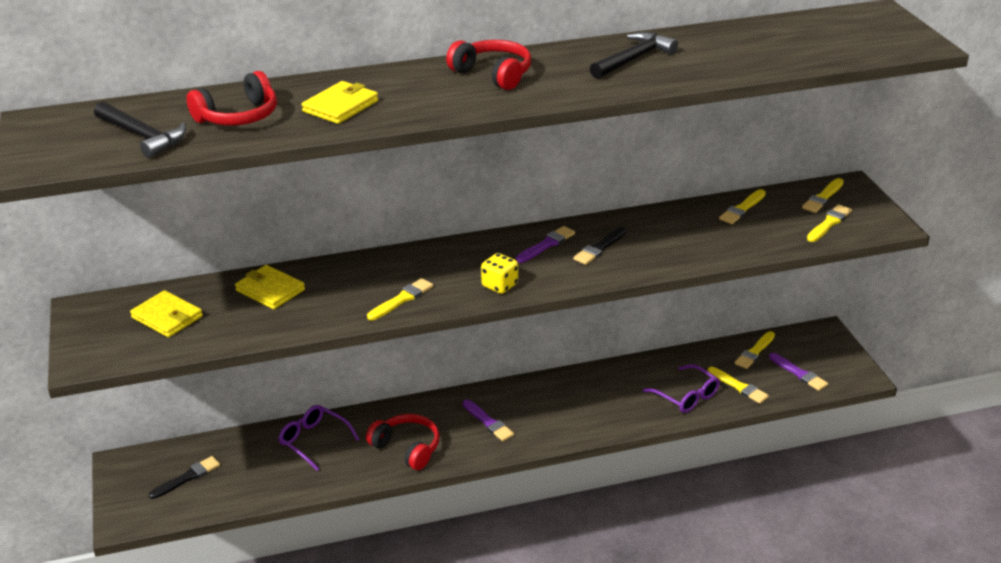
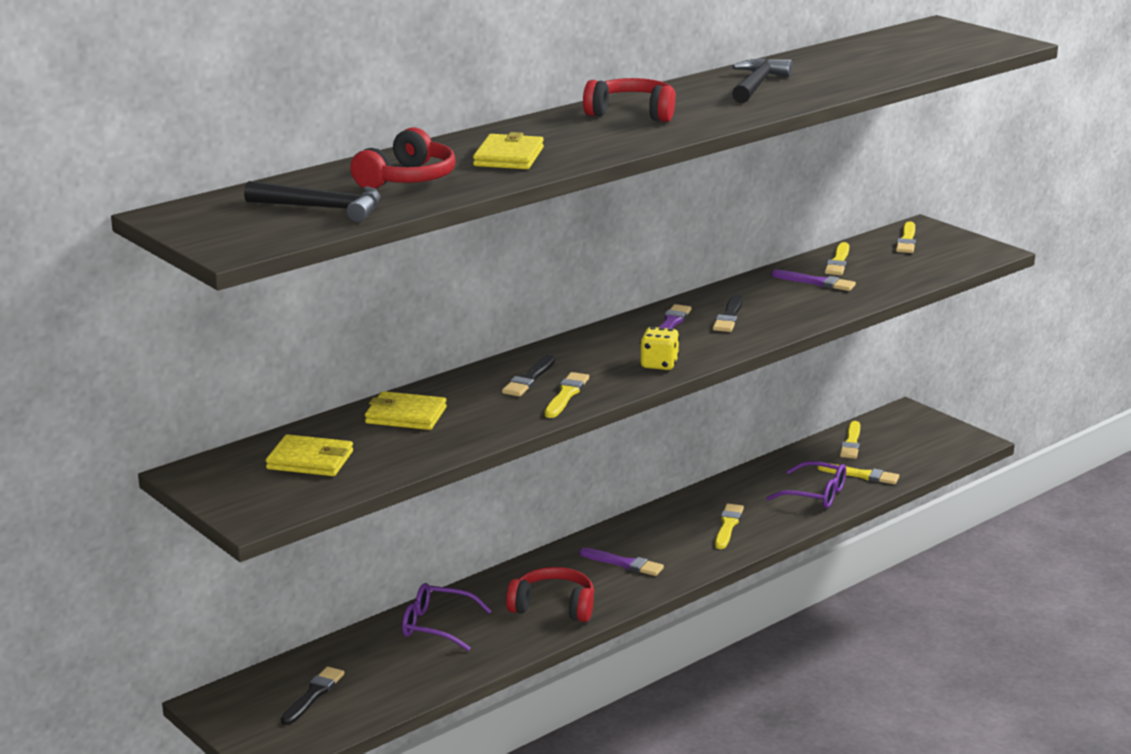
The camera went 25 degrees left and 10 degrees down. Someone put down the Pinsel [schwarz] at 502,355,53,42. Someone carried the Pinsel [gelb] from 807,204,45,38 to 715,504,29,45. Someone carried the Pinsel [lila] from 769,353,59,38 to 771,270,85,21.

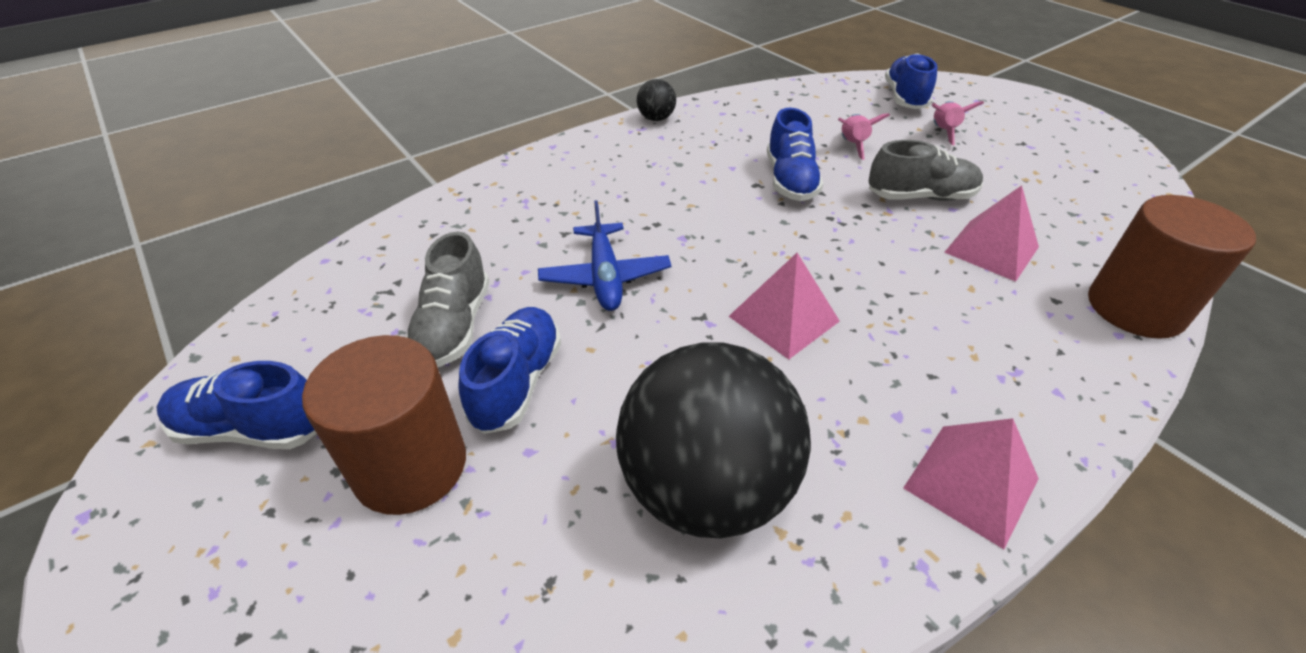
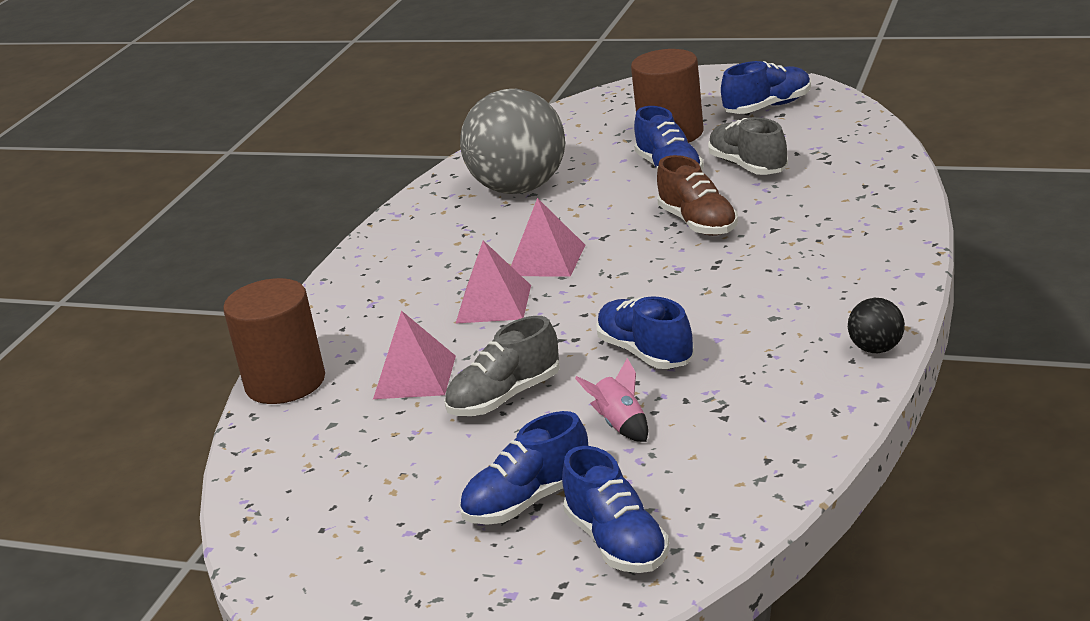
The camera went 150 degrees right and 15 degrees down. Someone carried the Pyramide [rosa] from 903,418,136,131 to 455,240,76,84. Someone swapped the Rakete [rosa] at 931,101,53,44 for the Schuh [blau] at 459,411,129,114. Someone repainted the Ball [schwarz] at 616,342,195,196, which became the Ball [grau] at 460,89,105,105. Someone swapped the Flugzeug [blau] at 538,200,133,111 for the Schuh [braun] at 657,155,81,81.

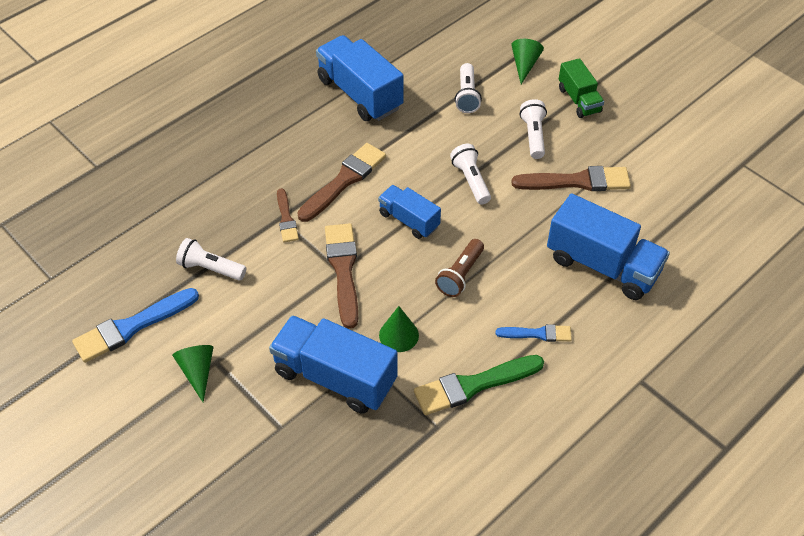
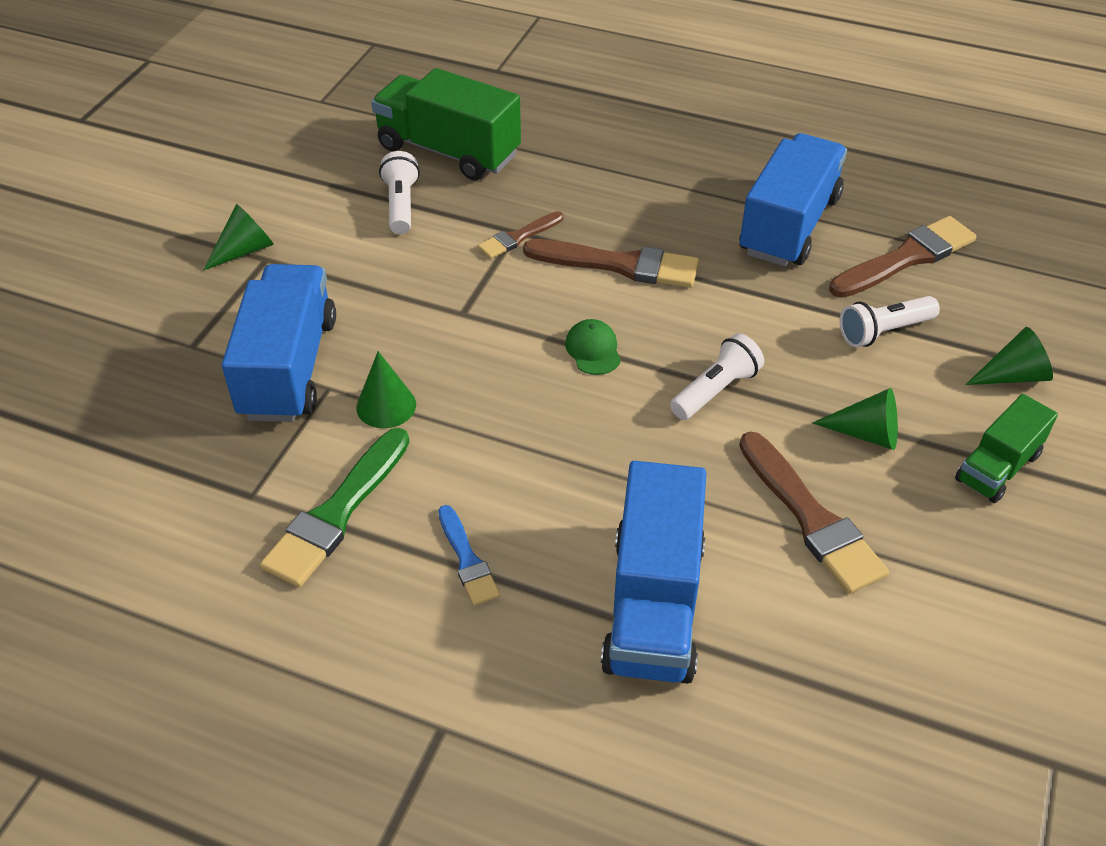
The camera went 65 degrees right and 5 degrees down. Someone rotated the Pinsel [grün] at 414,355,130,60 by 105 degrees counterclockwise. Someone put down the Lastwagen [grün] at 371,68,150,113. Someone swapped the Lastwagen [blau] at 378,185,63,54 for the Kappe [grün] at 565,319,56,56. Someone swapped the Taschenlampe [weiß] at 520,99,27,60 for the Kegel [grün] at 813,388,85,62. Someone carried the Pinsel [braun] from 325,223,33,106 to 829,216,148,82. Someone took away the Pinsel [blau] at 72,288,127,75. Someone took away the Taschenlampe [braun] at 435,239,49,58.

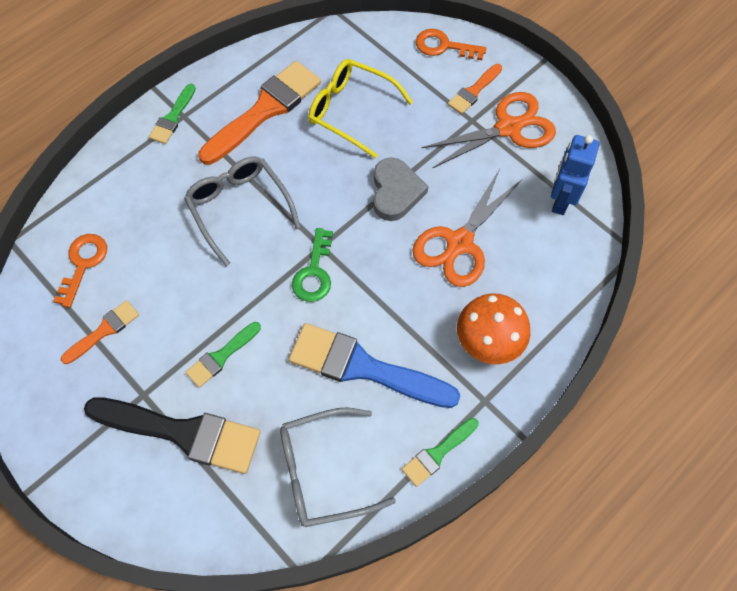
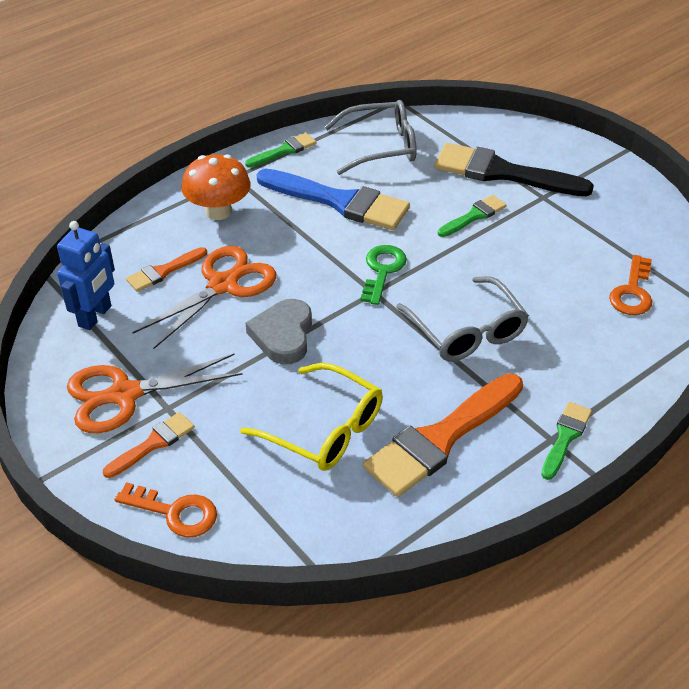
The camera went 175 degrees left and 20 degrees down. Someone carried the Pinsel [orange] from 61,300,78,64 to 126,247,81,45.

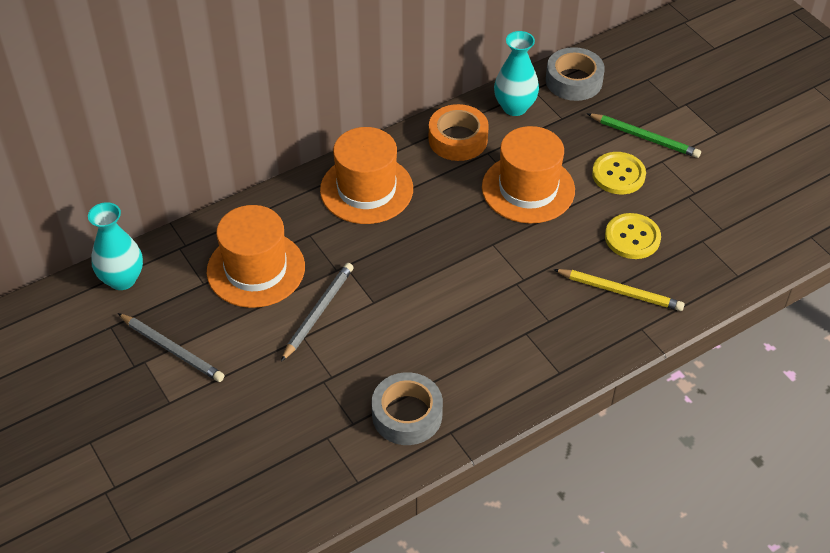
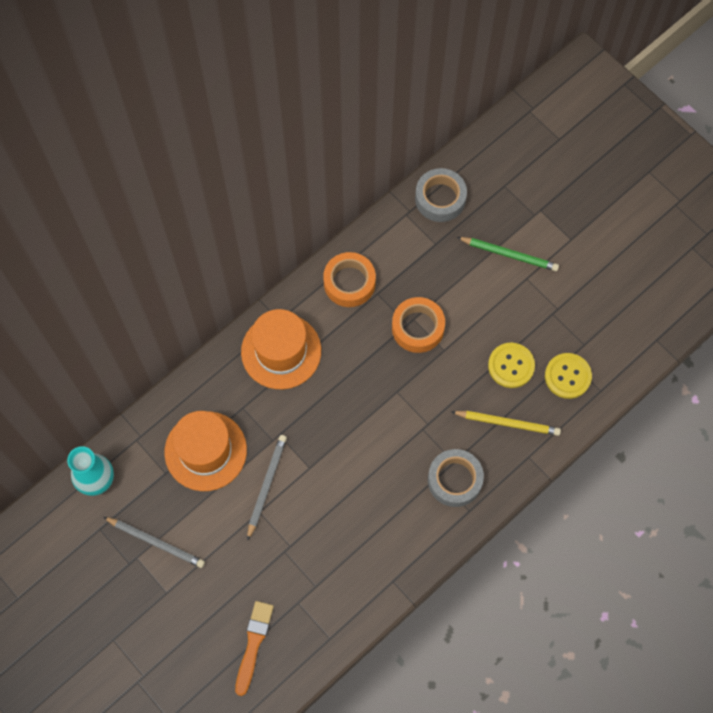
The camera went 10 degrees left and 20 degrees up. Someone put down the Pinsel [orange] at 235,601,39,95. Someone swapped the Hut [orange] at 482,126,93,97 for the Klebeband [orange] at 392,297,53,56. Someone carried the Klebeband [grau] from 372,372,71,73 to 428,449,56,58. Someone carried the Knopf [gelb] from 592,152,54,42 to 545,353,47,46. Someone took away the Vase [türkis] at 494,31,45,85.

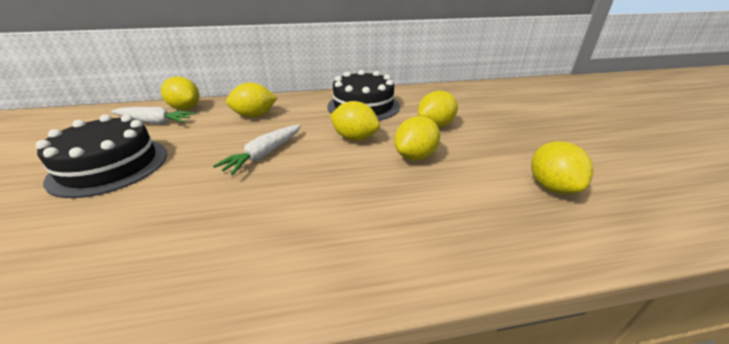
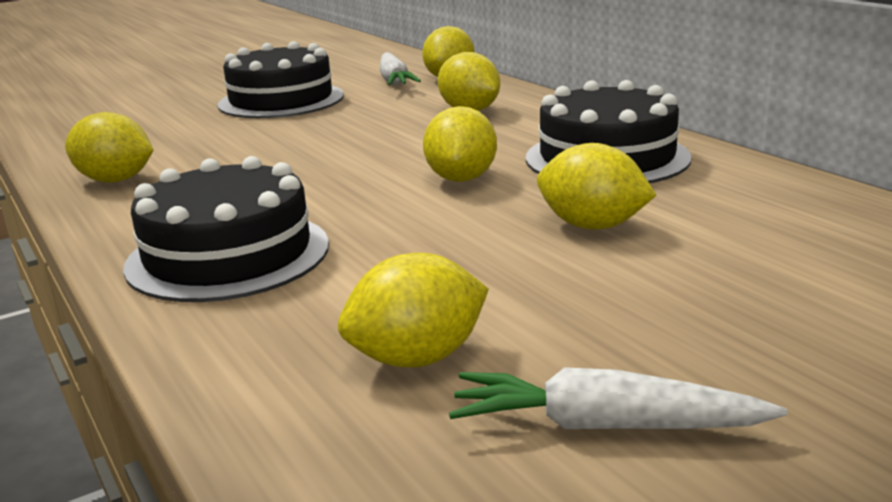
The camera went 70 degrees right and 10 degrees down. Someone carried the Zitrone [gelb] from 394,116,46,45 to 65,112,88,71. Someone put down the Kuchen [schwarz] at 123,156,206,146. Someone carried the Karotte [weiß] from 213,125,88,50 to 449,367,338,62.

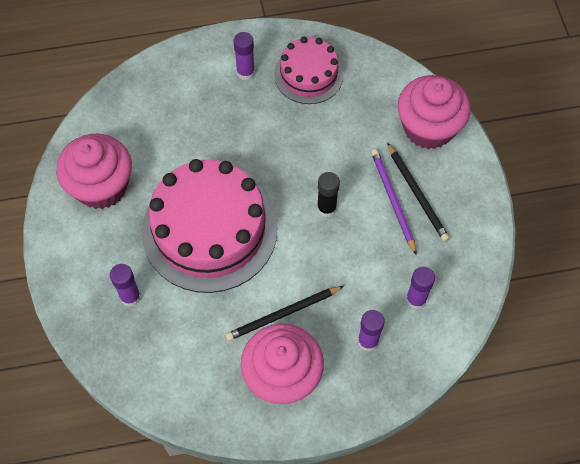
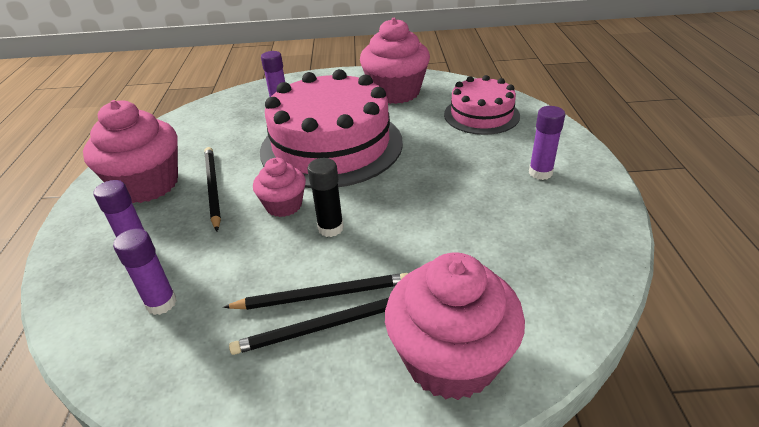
The camera went 100 degrees right and 25 degrees down. Someone repainted the Bleistift [lila] at 371,149,46,106, which became the Bleistift [schwarz] at 223,273,185,37. Someone put down the Muffin [rosa] at 253,158,53,59. Someone carried the Kuchen [rosa] from 274,37,70,67 to 444,75,76,60.

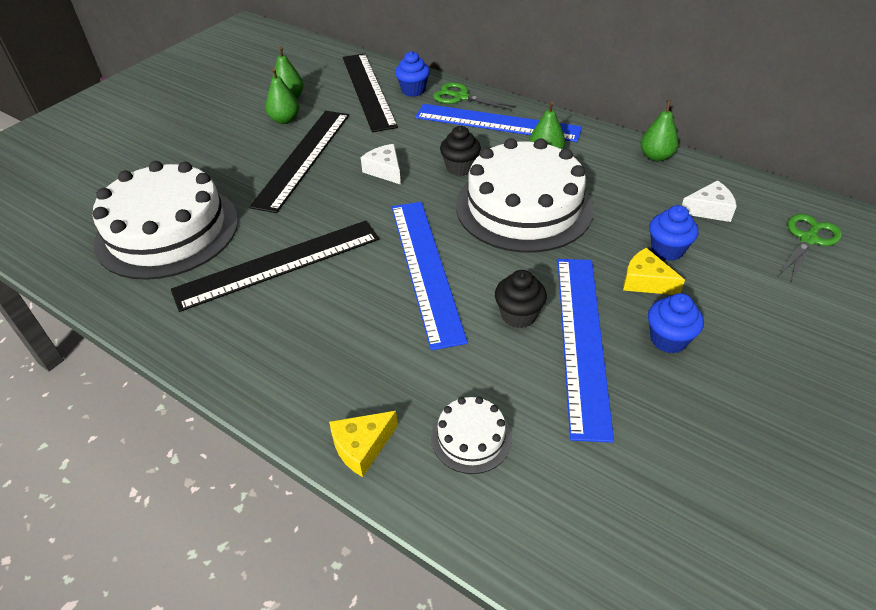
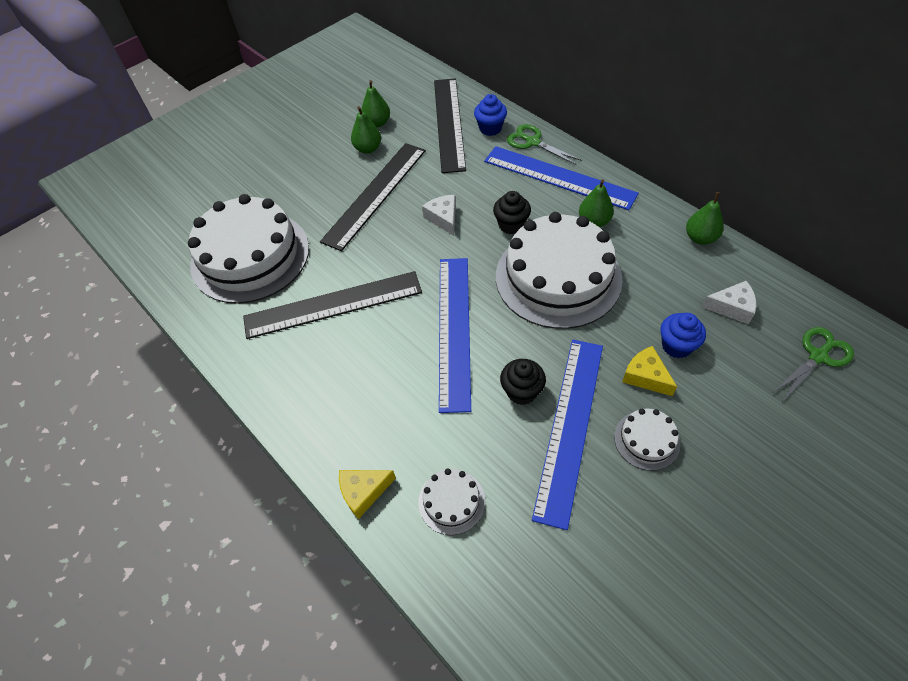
The camera went 15 degrees right and 10 degrees up. Someone swapped the Muffin [blau] at 648,293,56,61 for the Kuchen [weiß] at 614,408,66,63.

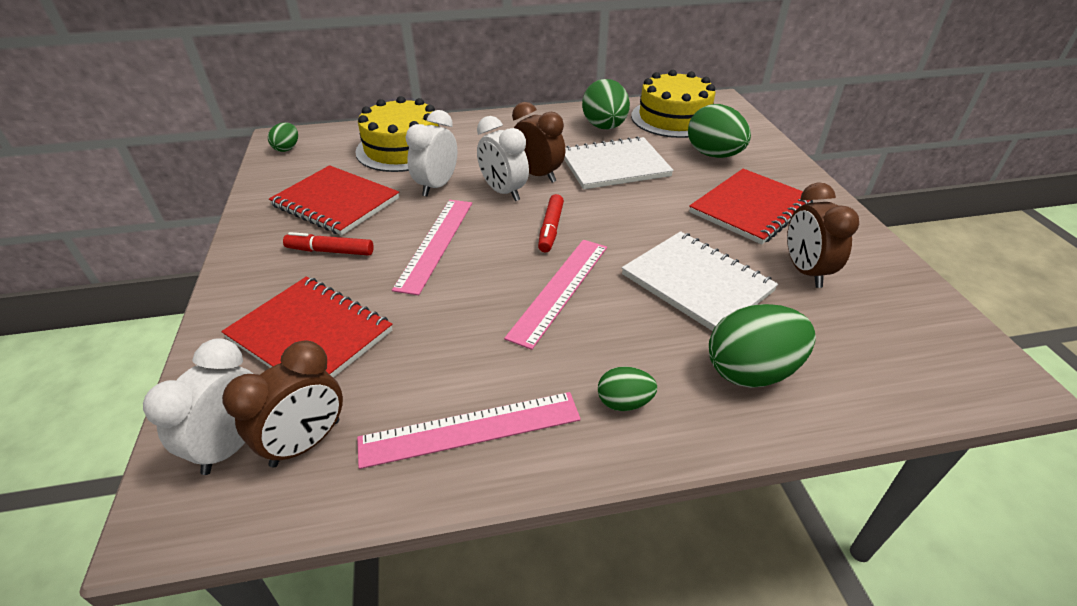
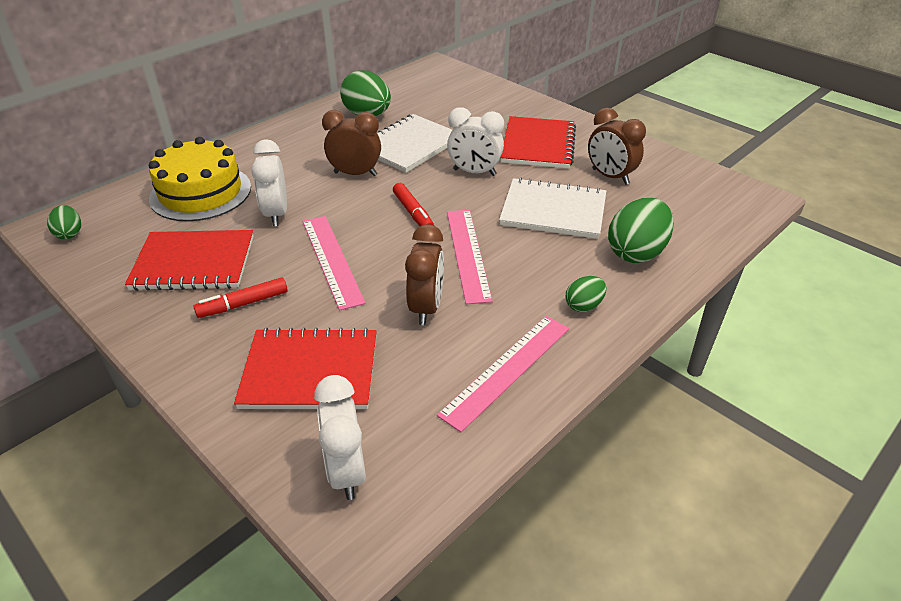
The camera went 35 degrees left and 0 degrees up. Someone carried the Wecker [braun] from 222,341,121,126 to 405,224,39,101. Someone carried the Wecker [weiß] from 477,116,52,85 to 447,107,57,69. Someone took away the Kuchen [gelb] at 631,70,84,68. Someone took away the Ei [grün] at 688,104,63,54.

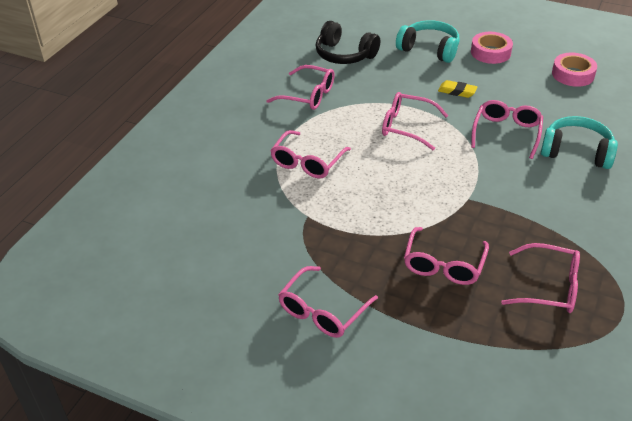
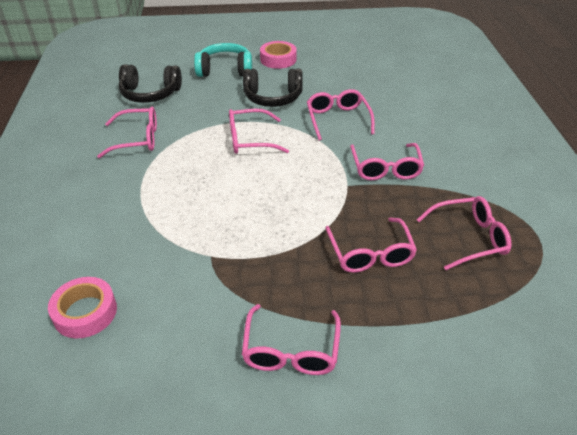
The camera went 30 degrees left and 0 degrees up. Someone carried the Klebeband [rosa] from 552,53,45,34 to 48,277,69,61. Someone swapped the Radiergummi [gelb] at 438,80,39,18 for the Kopfhörer [schwarz] at 243,68,60,39. Someone carried the Brille [rosa] from 270,130,81,49 to 350,143,74,37. Someone took away the Kopfhörer [türkis] at 541,116,77,53.

